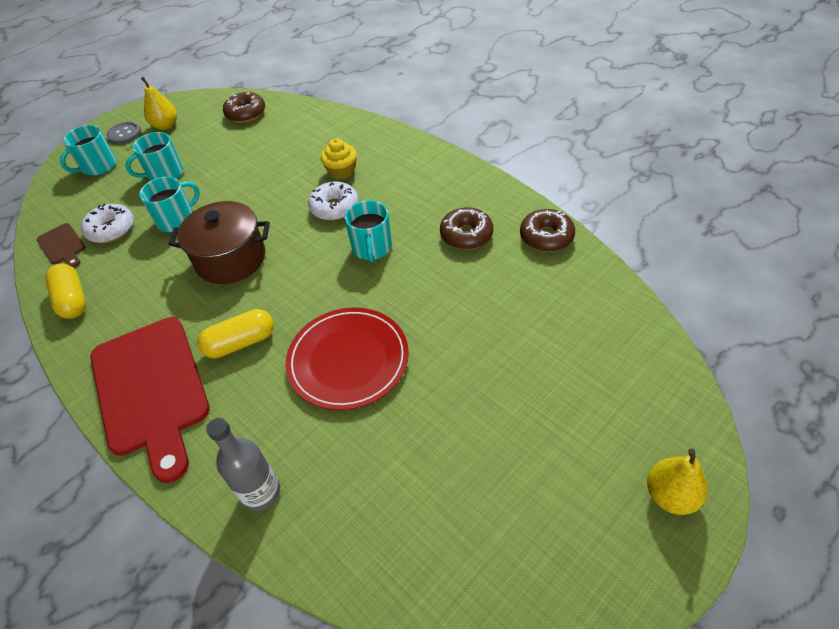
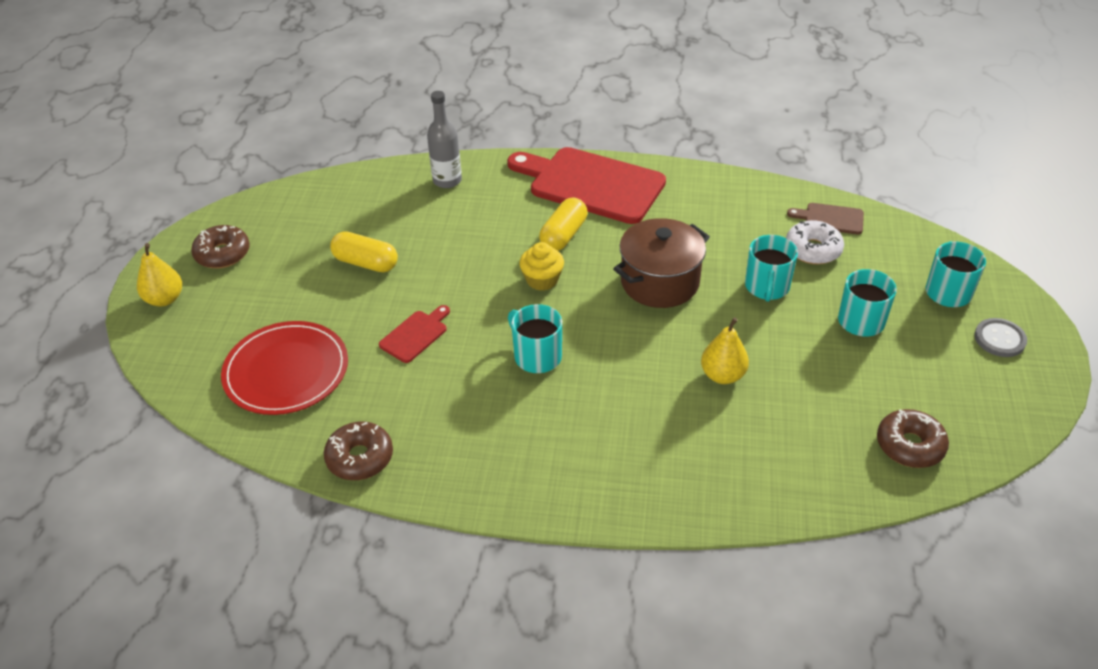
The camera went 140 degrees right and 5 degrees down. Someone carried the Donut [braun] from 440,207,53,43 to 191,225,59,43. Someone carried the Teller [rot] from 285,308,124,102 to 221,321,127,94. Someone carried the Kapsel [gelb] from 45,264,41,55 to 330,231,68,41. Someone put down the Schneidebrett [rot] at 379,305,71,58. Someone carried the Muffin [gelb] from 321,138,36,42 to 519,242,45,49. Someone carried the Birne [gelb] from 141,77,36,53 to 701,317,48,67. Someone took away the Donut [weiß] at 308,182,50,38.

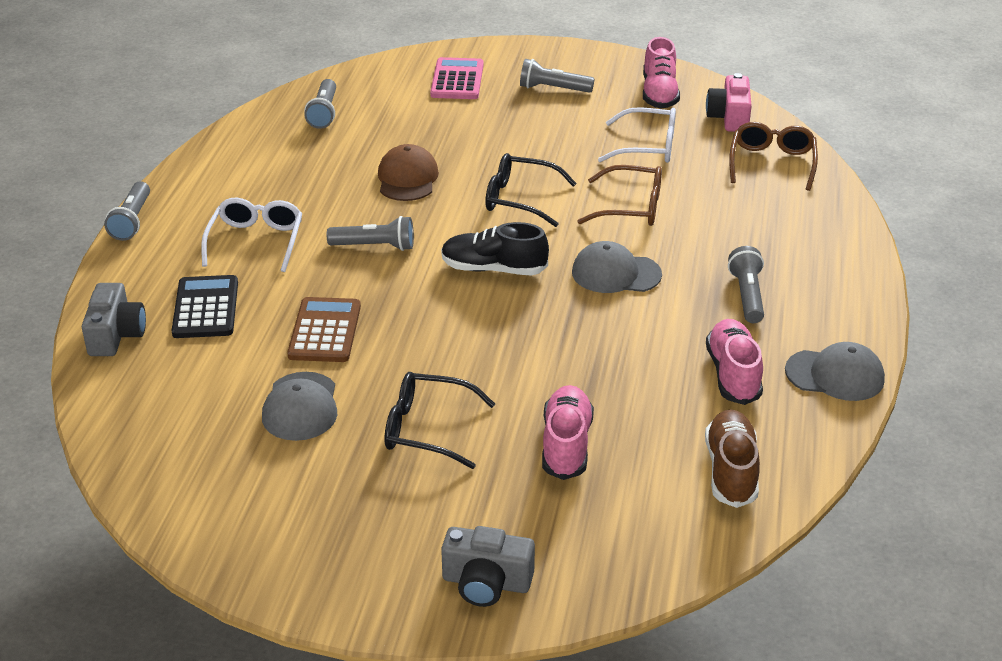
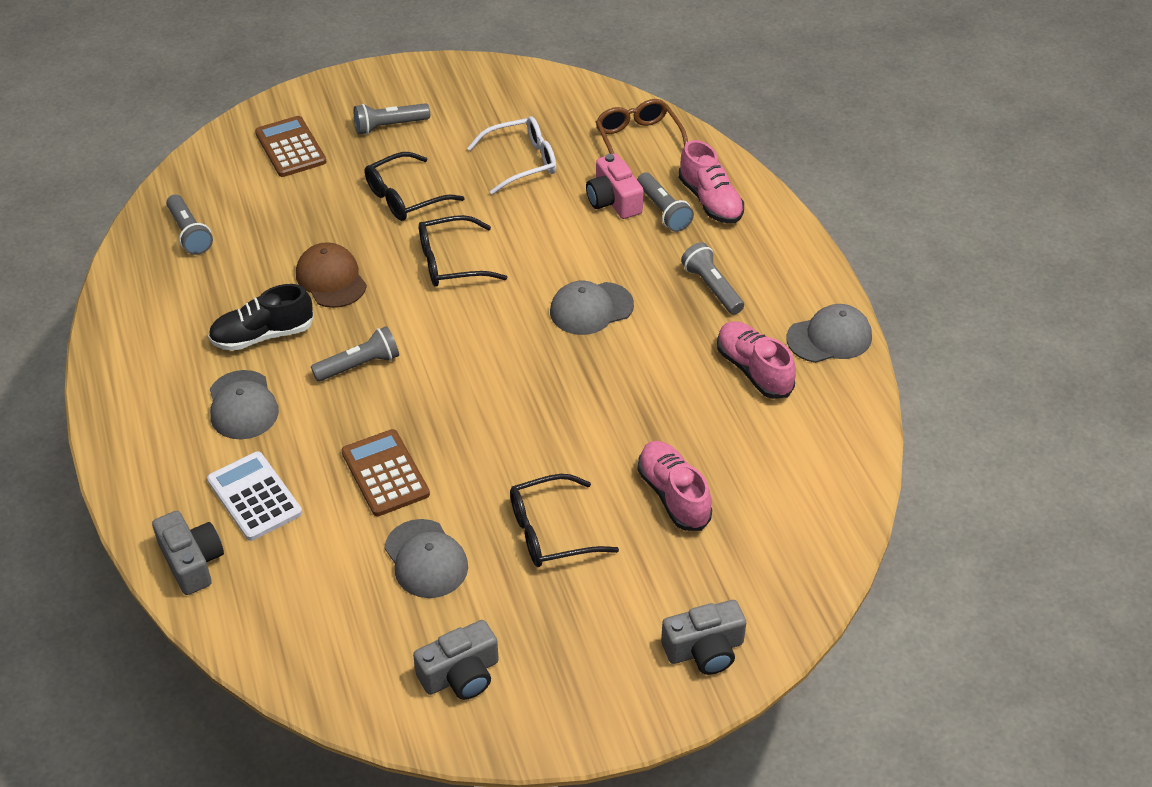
The camera went 30 degrees left and 10 degrees up. Someone repainted the Taschenrechner [schwarz] at 171,275,67,63, which became the Taschenrechner [weiß] at 207,451,95,90. Someone carried the Schuh [schwarz] from 441,222,108,53 to 208,284,106,67. Someone swapped the Brille [weiß] at 201,198,101,74 for the Kappe [grau] at 210,370,69,69. Someone repainted the Taschenrechner [rosa] at 430,57,54,42, which became the Taschenrechner [braun] at 255,116,72,61. Someone put down the Brille [schwarz] at 365,152,100,69. Someone put down the Kamera [grau] at 413,620,86,80. Someone carried the Kamera [rosa] from 706,73,46,59 to 586,153,58,66. Someone carried the Taschenlampe [grau] from 104,181,46,60 to 637,172,57,60. Someone carried the Schuh [rosa] from 643,37,37,72 to 678,140,66,83. Someone took away the Brille [braun] at 577,165,85,61. Someone took away the Schuh [braun] at 705,410,55,98.

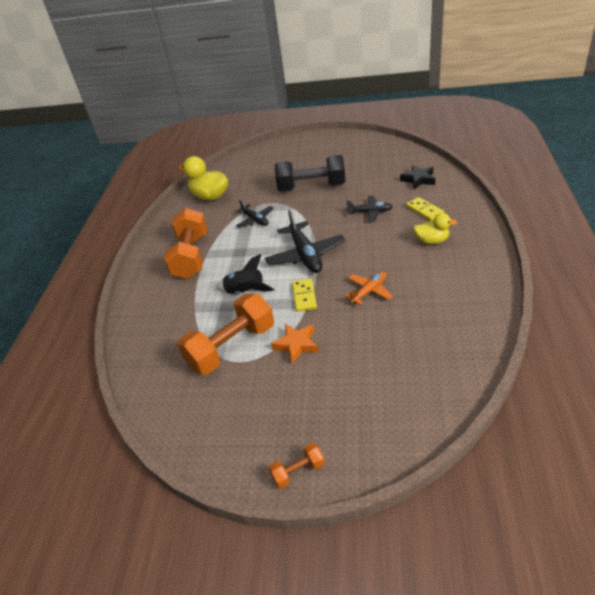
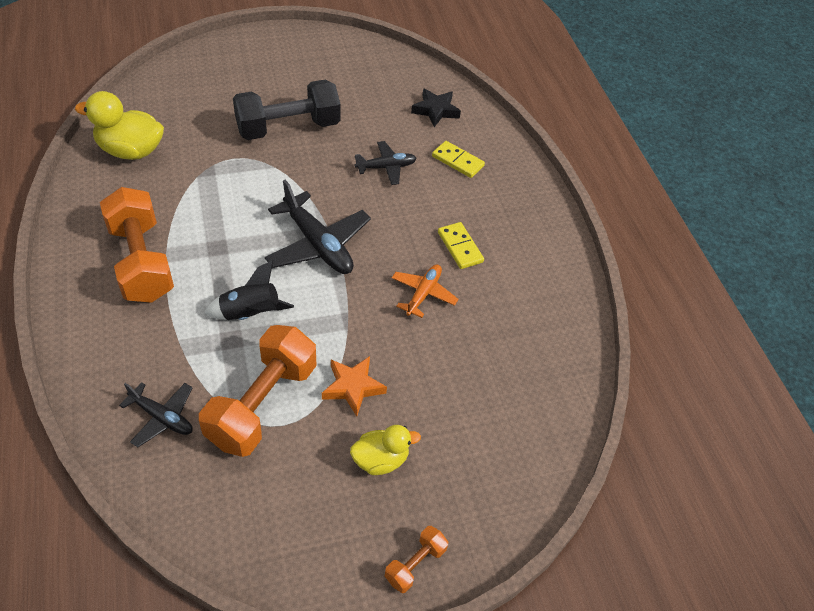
The camera went 30 degrees left and 10 degrees up. Someone carried the Flugzeug [schwarz] from 235,200,39,28 to 119,382,74,65. Someone carried the Ente [gelb] from 413,213,44,31 to 350,425,71,50. Someone carried the Dominostein [gelb] from 292,279,25,33 to 438,222,46,47.

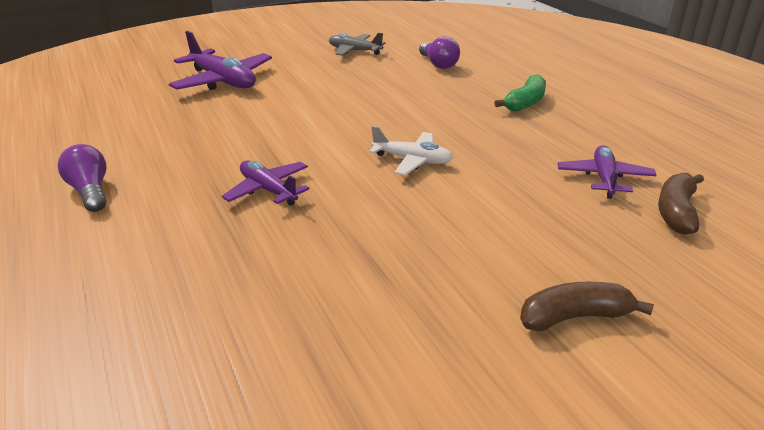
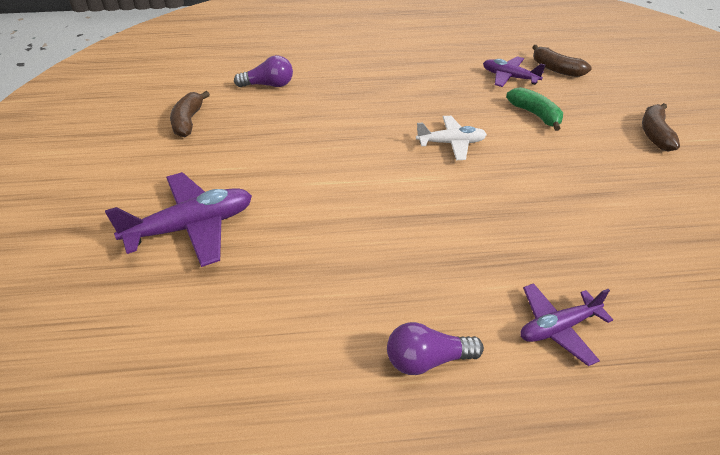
The camera went 70 degrees left and 10 degrees up. Someone swapped the Flugzeug [grau] at 329,33,57,23 for the Banane [braun] at 170,91,40,46. Someone rotated the Flugzeug [weiß] at 369,126,84,49 by 45 degrees clockwise. Someone carried the Banane [grün] from 494,74,52,38 to 506,87,57,44. Someone carried the Flugzeug [lila] from 222,160,87,46 to 520,283,93,83.

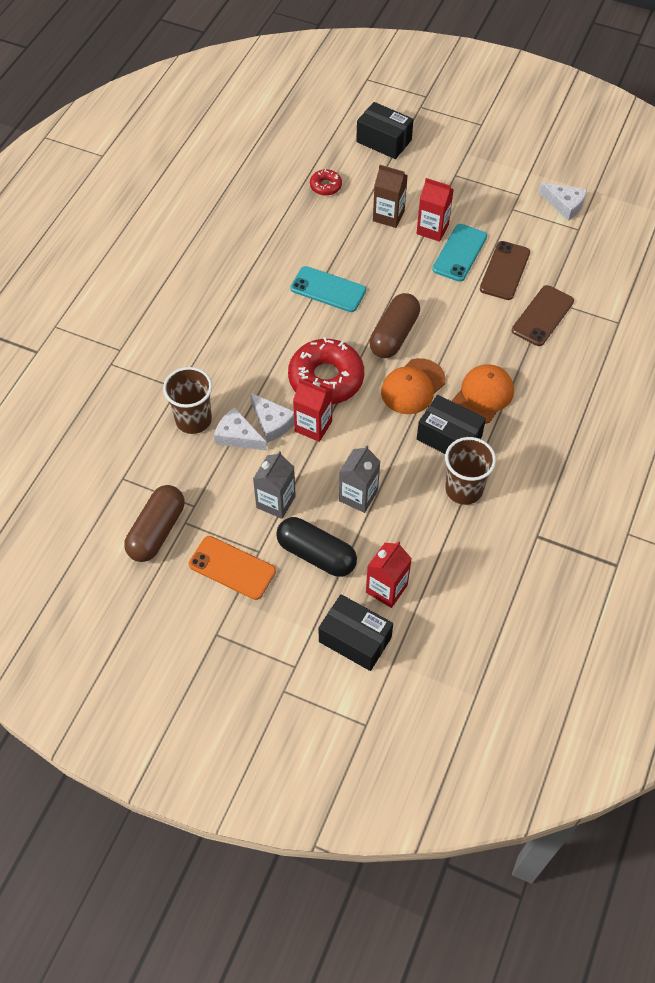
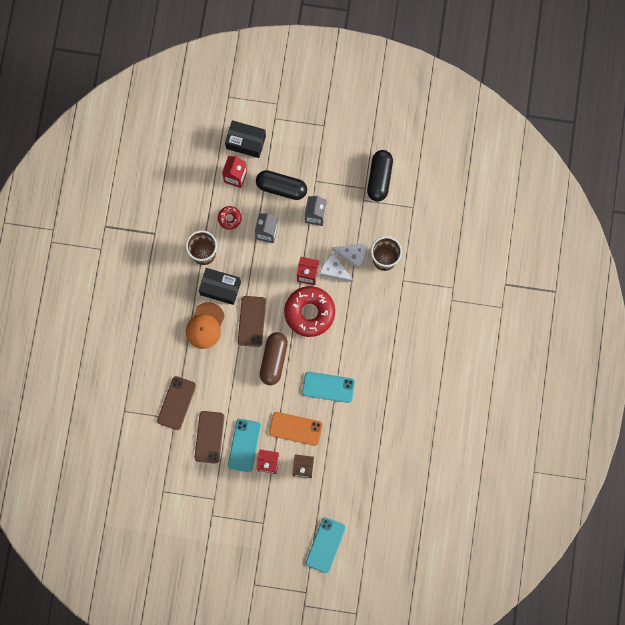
The camera went 165 degrees right and 20 degrees up. Someone carried the Donut [rot] from 310,169,32,27 to 218,206,24,24. Someone swapped the Kappe [orange] at 381,358,65,56 for the Handy [braun] at 238,296,28,51. Someone carried the Handy [orange] from 189,536,87,64 to 269,412,54,34. Someone swapped the Schachtel [schwarz] at 356,102,57,57 for the Handy [türkis] at 306,517,39,56. Someone repainted the Kapsel [braun] at 124,485,60,77, which became the Kapsel [schwarz] at 367,150,26,52. Someone took away the Käse [weiß] at 539,182,48,39.

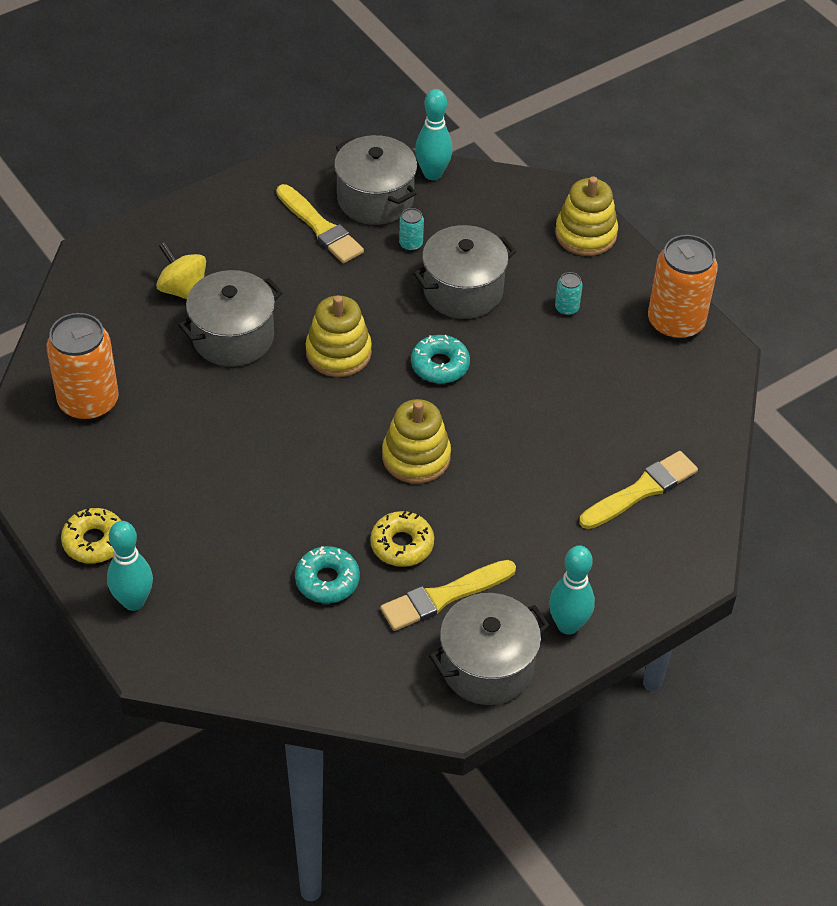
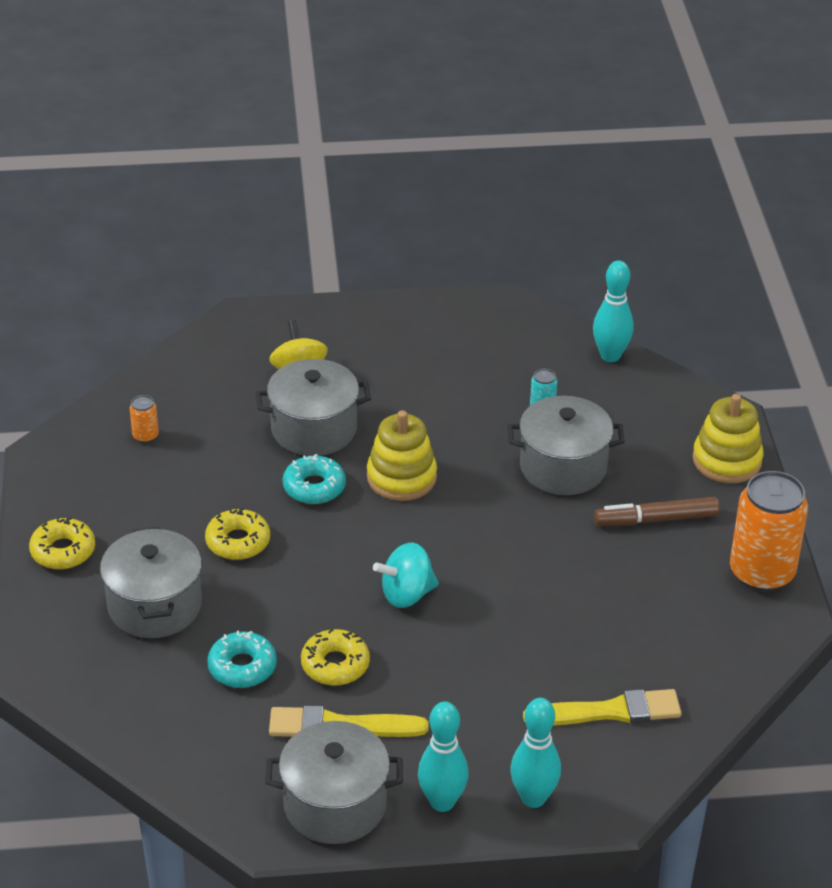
The camera went 30 degrees right and 10 degrees down. Someone carried the Kochtopf [grau] from 334,135,83,90 to 100,527,102,111. Someone scaled the Dose [orange] at 47,313,72,108 by 0.42. Someone put down the Donut [gelb] at 205,508,65,52. Someone carried the Donut [türkis] from 411,335,59,49 to 283,454,63,50. Someone swapped the Stapelspielzeug [gelb] at 382,399,69,85 for the Kreisel [türkis] at 373,543,66,65. Someone carried the Bowlingkegel [türkis] from 107,521,46,90 to 510,698,51,110. Someone swapped the Dose [türkis] at 555,272,28,44 for the Filzstift [braun] at 594,497,125,29. Someone took away the Pinsel [gelb] at 276,184,88,79.

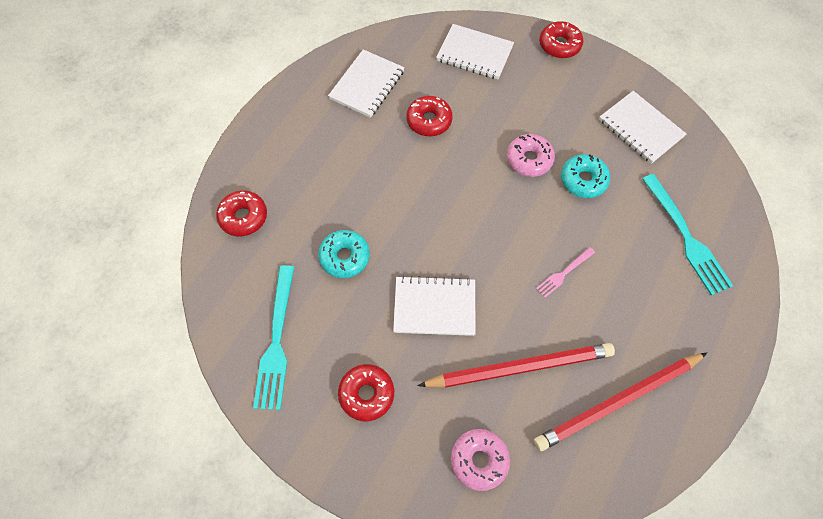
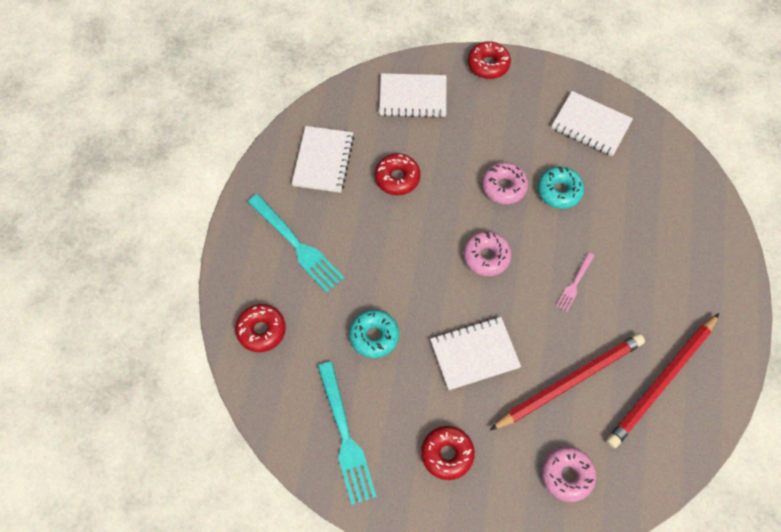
The camera went 20 degrees left and 0 degrees up. Someone carried the Gabel [türkis] from 642,174,91,121 to 248,194,96,99. Someone put down the Donut [rosa] at 463,231,49,45.

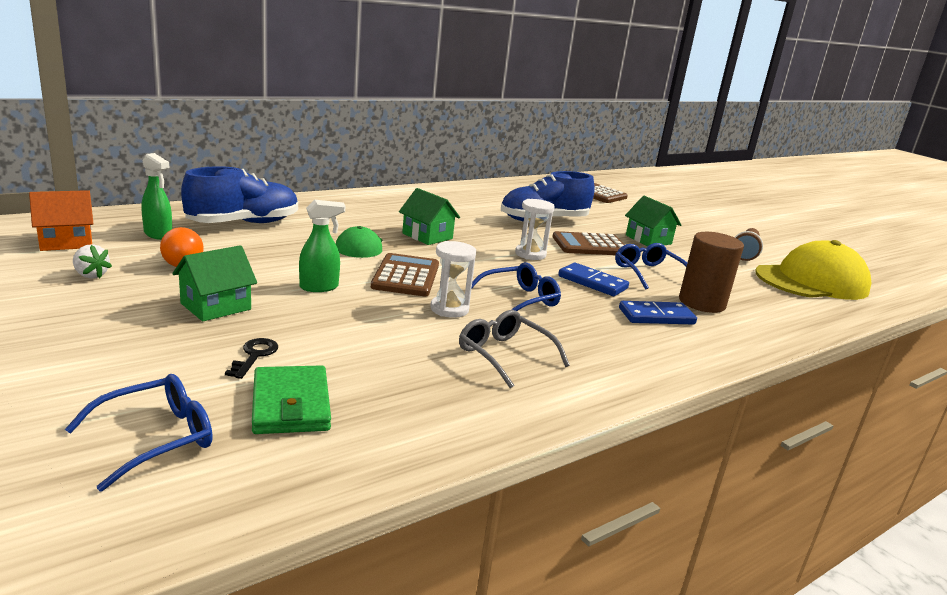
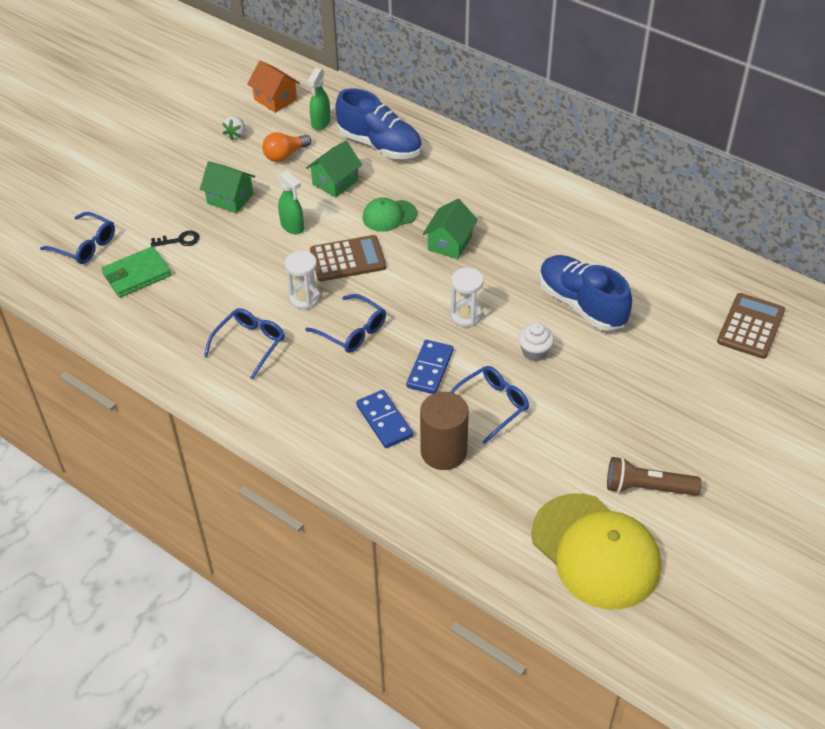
The camera went 75 degrees right and 25 degrees up. Someone repainted the Brille [grau] at 459,310,111,78, which became the Brille [blau] at 204,308,81,72. Someone carried the Haus [grün] from 625,196,56,50 to 306,141,56,57. Someone swapped the Taschenrechner [braun] at 552,231,73,24 for the Muffin [weiß] at 518,323,36,39.

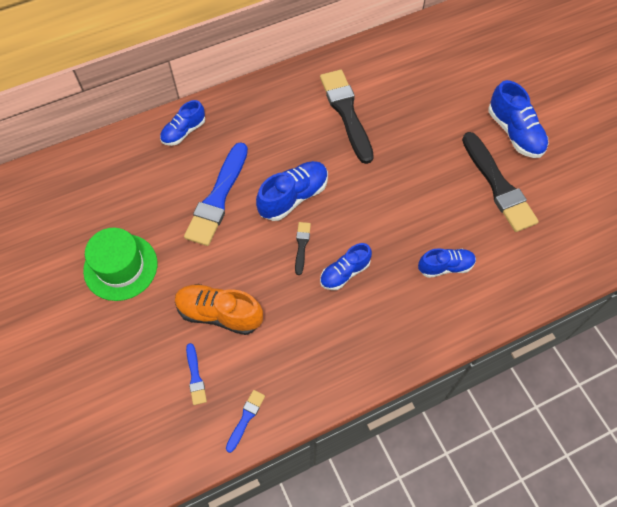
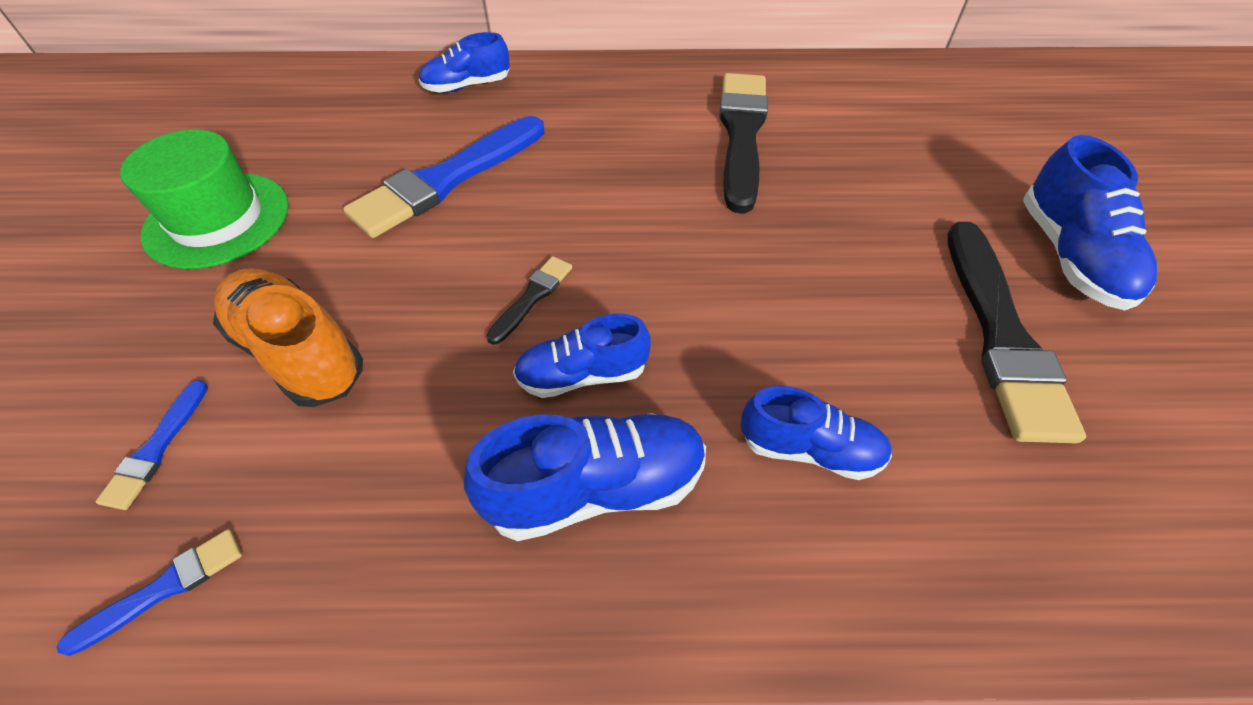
The camera went 25 degrees right and 10 degrees down. Someone carried the Schuh [blau] from 256,161,72,60 to 464,413,242,128.

